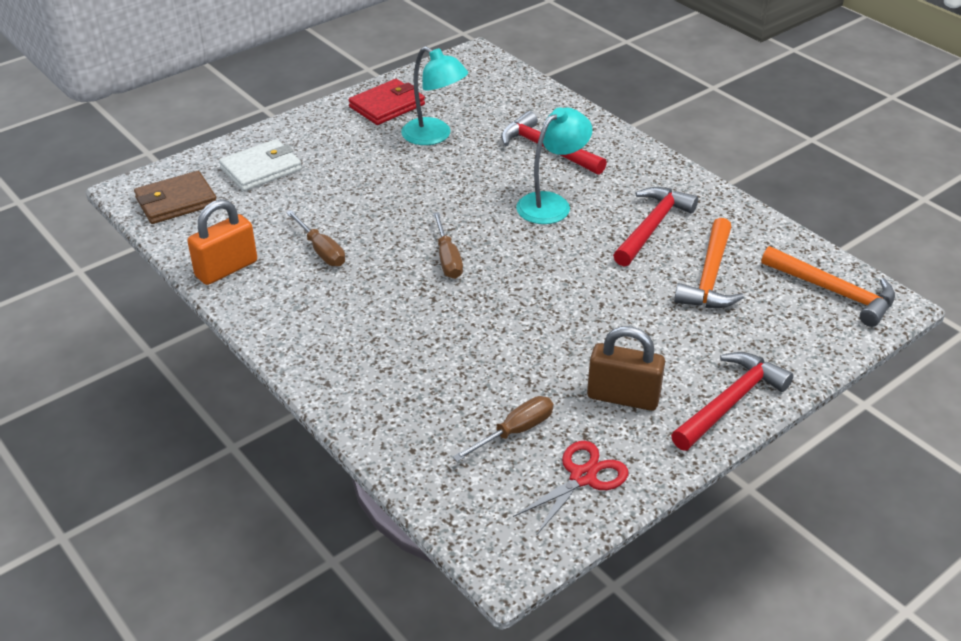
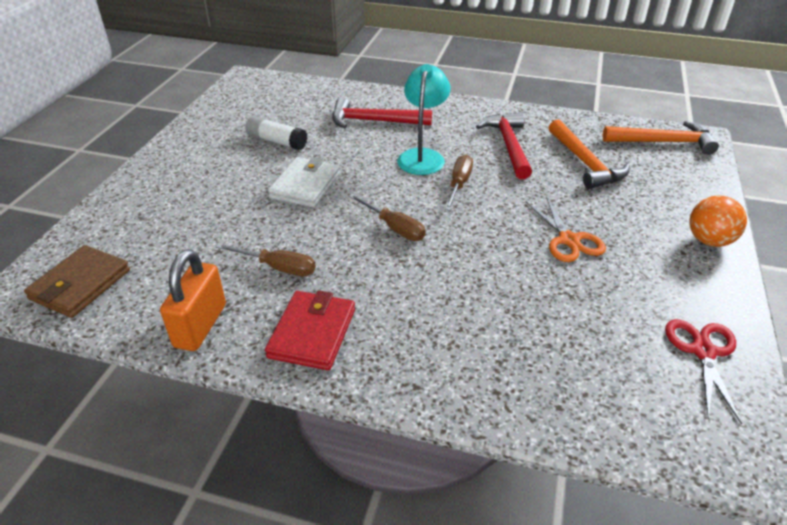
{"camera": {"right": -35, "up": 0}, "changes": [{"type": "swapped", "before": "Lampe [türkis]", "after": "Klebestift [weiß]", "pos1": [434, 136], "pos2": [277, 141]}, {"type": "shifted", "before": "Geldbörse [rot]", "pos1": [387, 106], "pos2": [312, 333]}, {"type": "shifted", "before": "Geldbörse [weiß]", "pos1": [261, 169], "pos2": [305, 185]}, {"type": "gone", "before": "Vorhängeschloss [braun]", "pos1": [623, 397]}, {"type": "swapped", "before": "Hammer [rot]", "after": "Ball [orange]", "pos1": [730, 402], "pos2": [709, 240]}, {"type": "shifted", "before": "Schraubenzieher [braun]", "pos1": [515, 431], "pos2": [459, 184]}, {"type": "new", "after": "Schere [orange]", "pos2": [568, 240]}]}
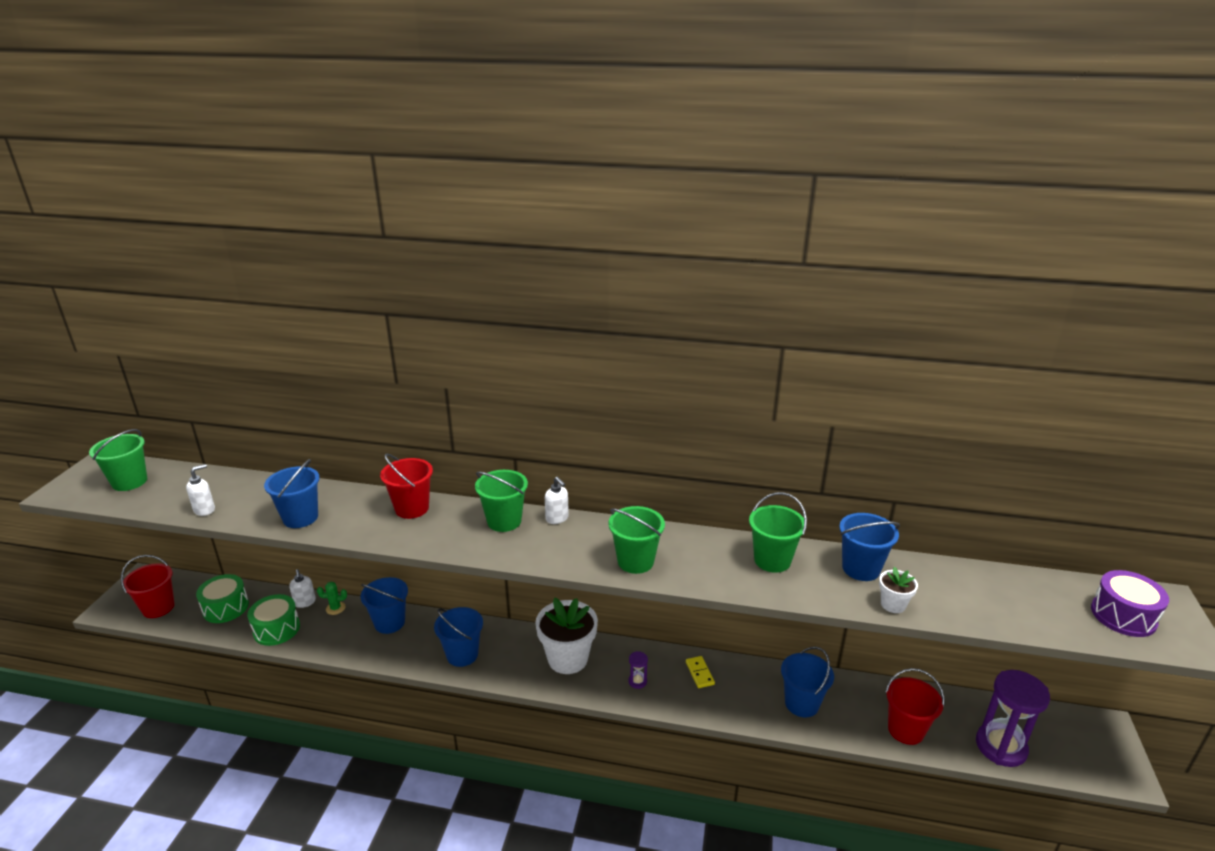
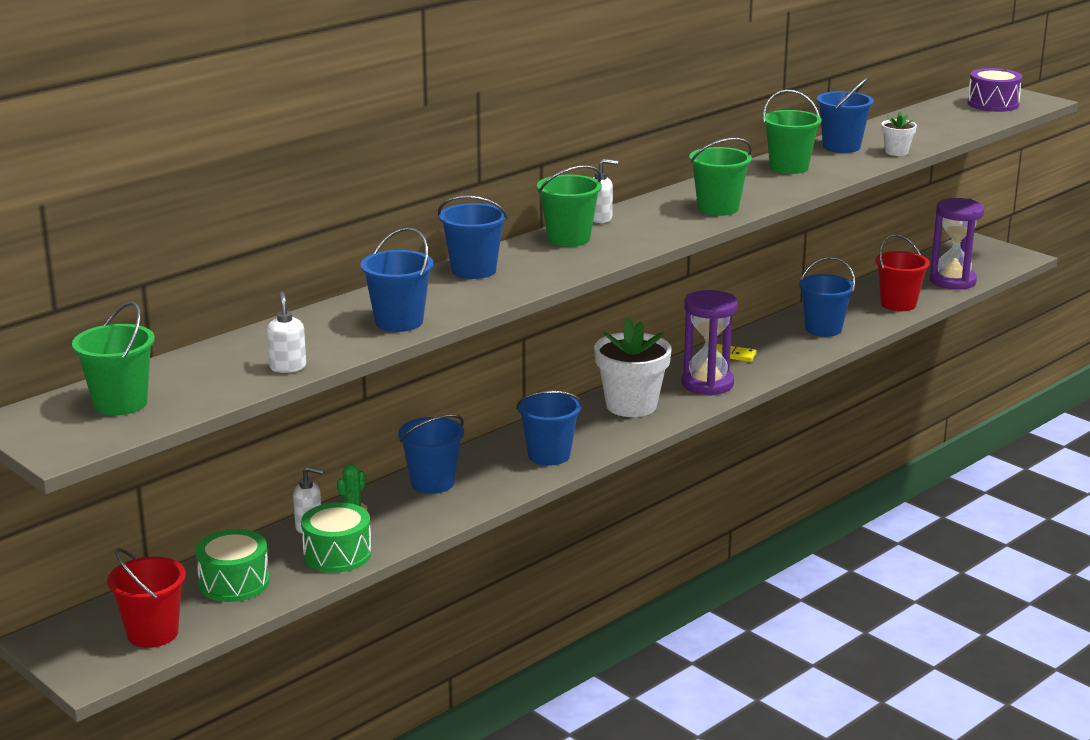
{"camera": {"right": -55, "up": -5}, "changes": [{"type": "repainted", "before": "Eimer [rot]", "after": "Eimer [blau]", "pos1": [412, 508], "pos2": [473, 270]}, {"type": "scaled", "before": "Sanduhr [lila]", "pos1": [637, 681], "pos2": [707, 384], "scale": 2.35}]}
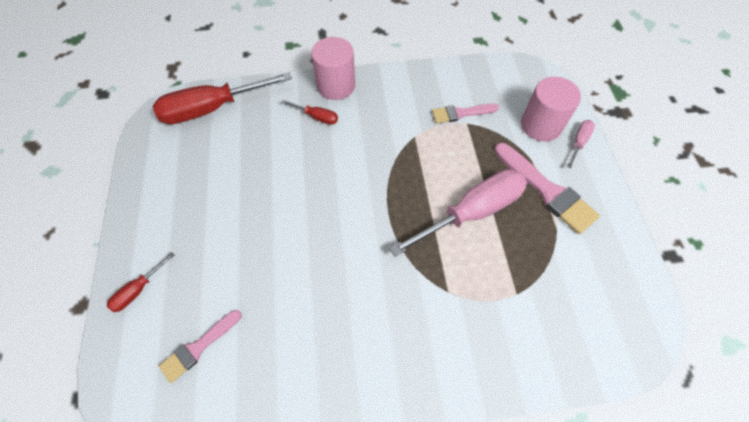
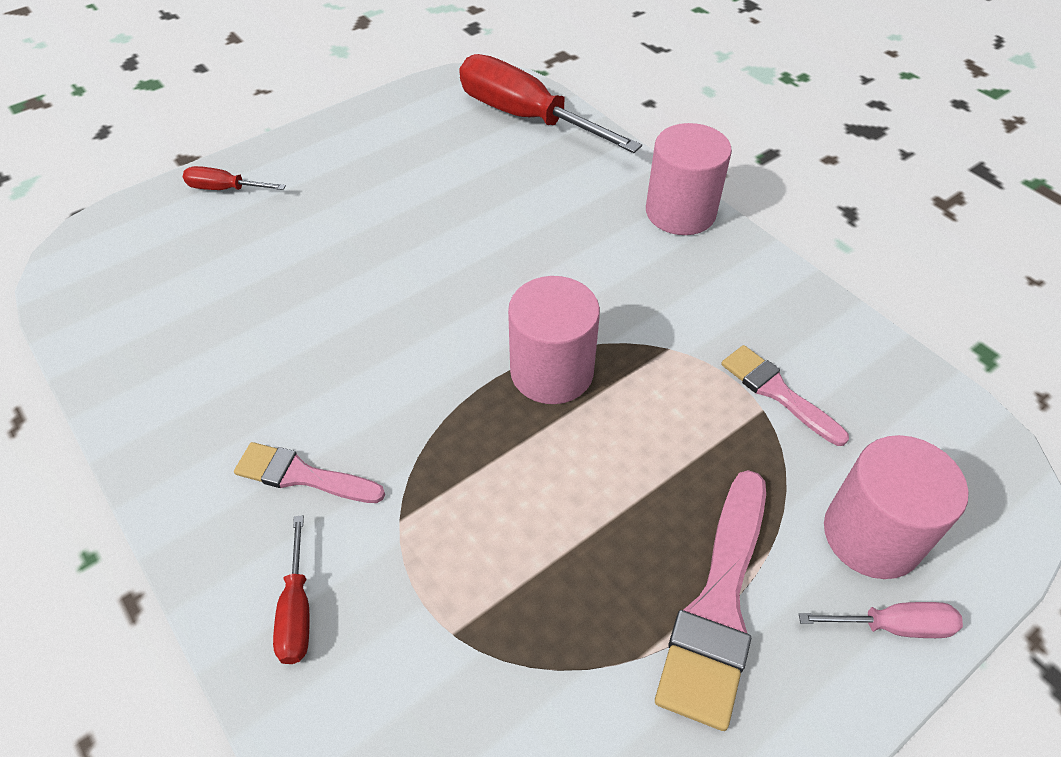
{"camera": {"right": 60, "up": -10}, "changes": [{"type": "shifted", "before": "Schraubenzieher [rot]", "pos1": [316, 117], "pos2": [297, 609]}, {"type": "gone", "before": "Schraubenzieher [rosa]", "pos1": [471, 213]}, {"type": "shifted", "before": "Pinsel [rosa]", "pos1": [198, 347], "pos2": [302, 475]}, {"type": "new", "after": "Vollzylinder [rosa]", "pos2": [551, 371]}]}
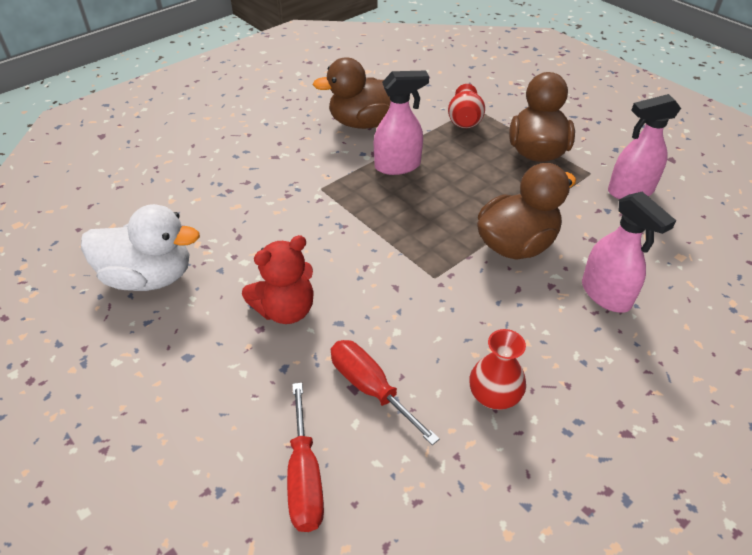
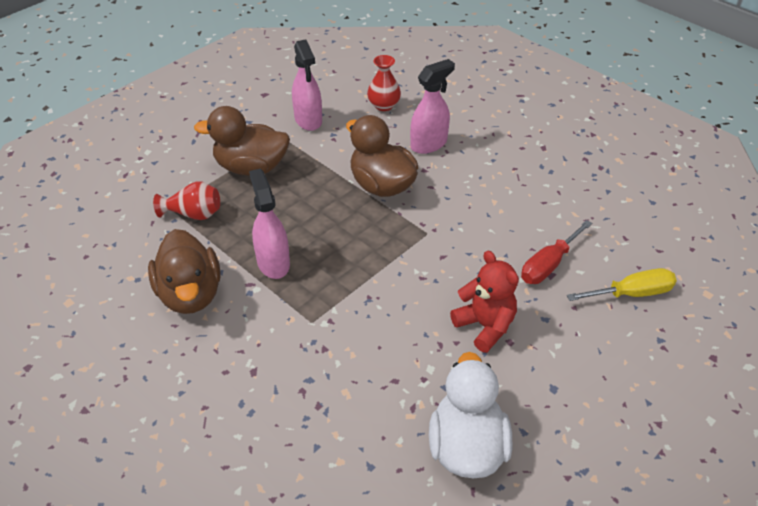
{"camera": {"right": -95, "up": 0}, "changes": [{"type": "shifted", "before": "Vase [rot]", "pos1": [494, 396], "pos2": [384, 105]}, {"type": "repainted", "before": "Schraubenzieher [rot]", "after": "Schraubenzieher [gelb]", "pos1": [304, 477], "pos2": [632, 293]}]}
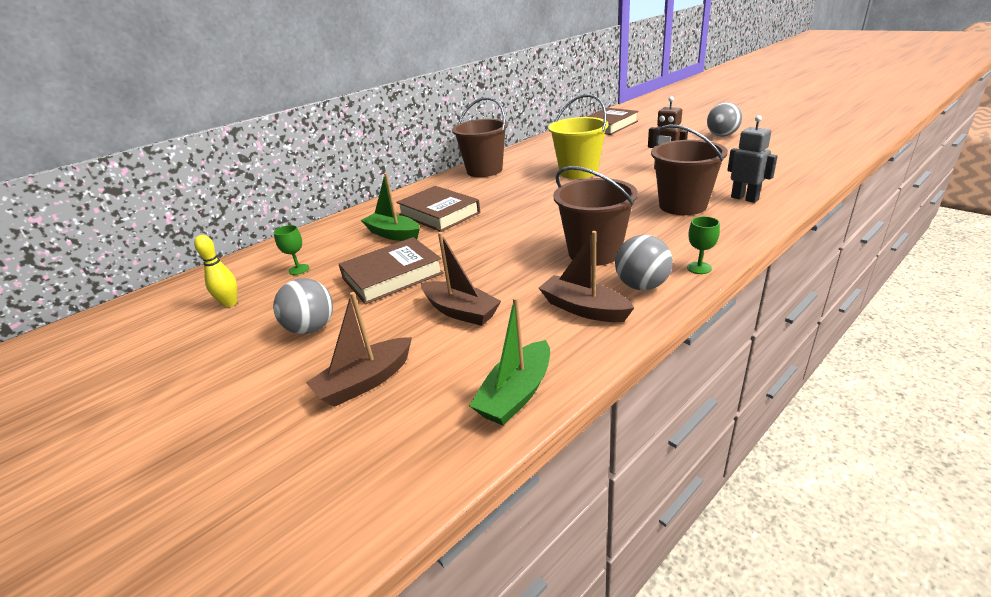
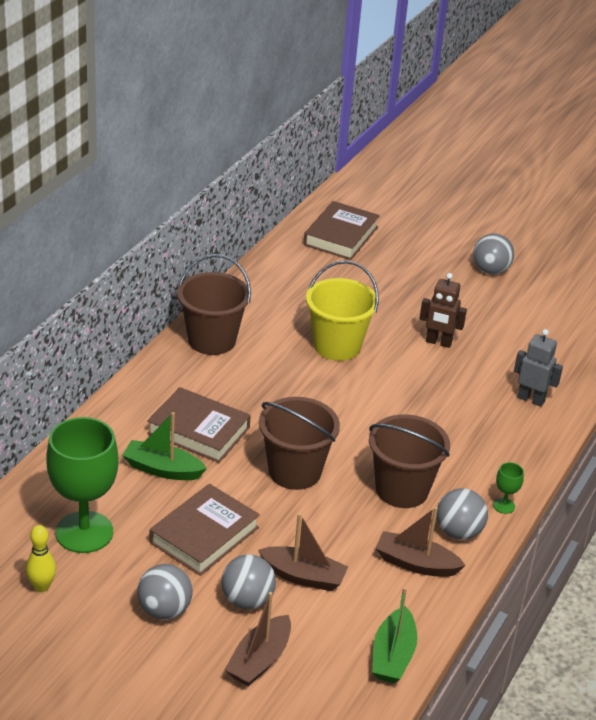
{"camera": {"right": -25, "up": 5}, "changes": [{"type": "shifted", "before": "Eimer [braun]", "pos1": [682, 205], "pos2": [294, 471]}, {"type": "scaled", "before": "Kelch [grün]", "pos1": [299, 269], "pos2": [84, 532], "scale": 2.48}, {"type": "new", "after": "Ball [grau]", "pos2": [247, 600]}]}
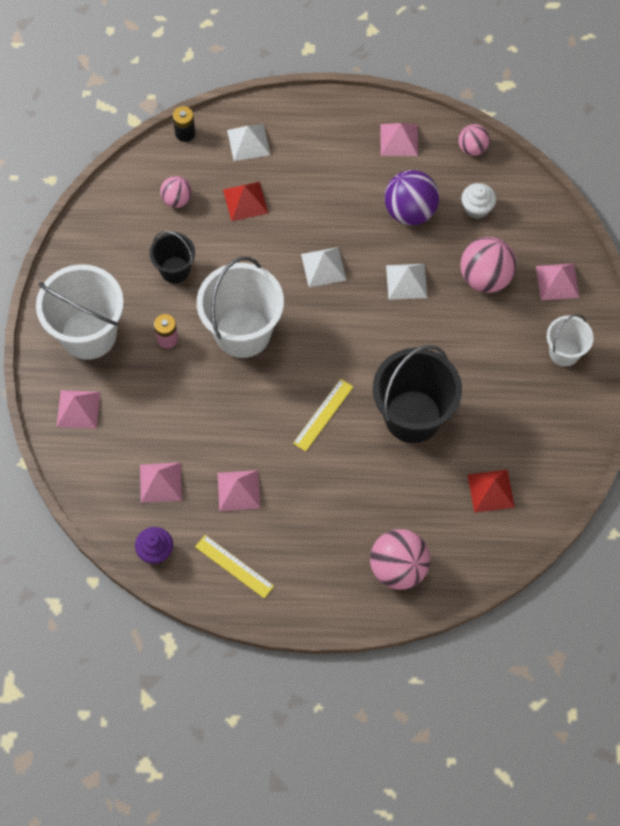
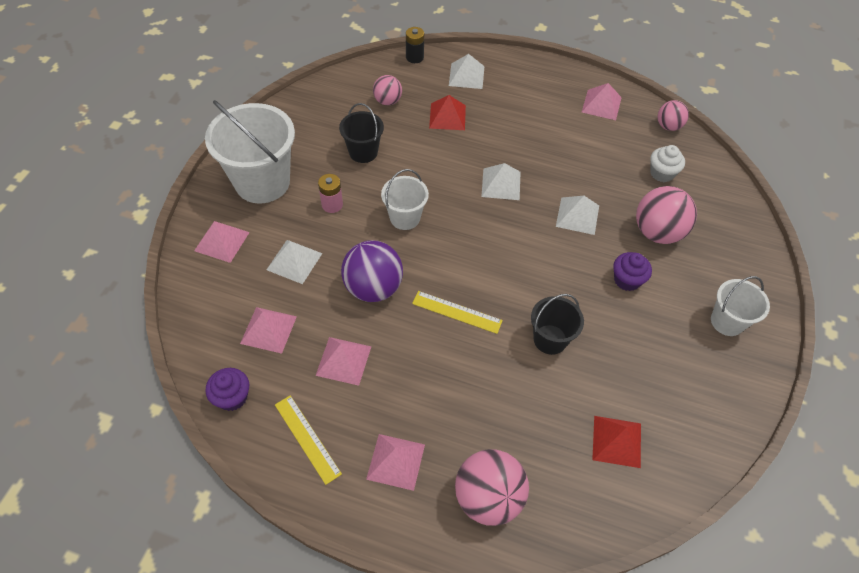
{"camera": {"right": 15, "up": -10}, "changes": [{"type": "shifted", "before": "Ball [lila]", "pos1": [410, 211], "pos2": [373, 288]}, {"type": "scaled", "before": "Eimer [weiß]", "pos1": [242, 332], "pos2": [405, 218], "scale": 0.54}, {"type": "shifted", "before": "Pyramide [rosa]", "pos1": [557, 281], "pos2": [395, 461]}, {"type": "scaled", "before": "Eimer [schwarz]", "pos1": [413, 416], "pos2": [550, 339], "scale": 0.54}, {"type": "rotated", "before": "Lineal [gelb]", "pos1": [323, 415], "pos2": [457, 312], "turn": 60}, {"type": "new", "after": "Pyramide [weiß]", "pos2": [294, 261]}, {"type": "new", "after": "Muffin [lila]", "pos2": [627, 280]}]}
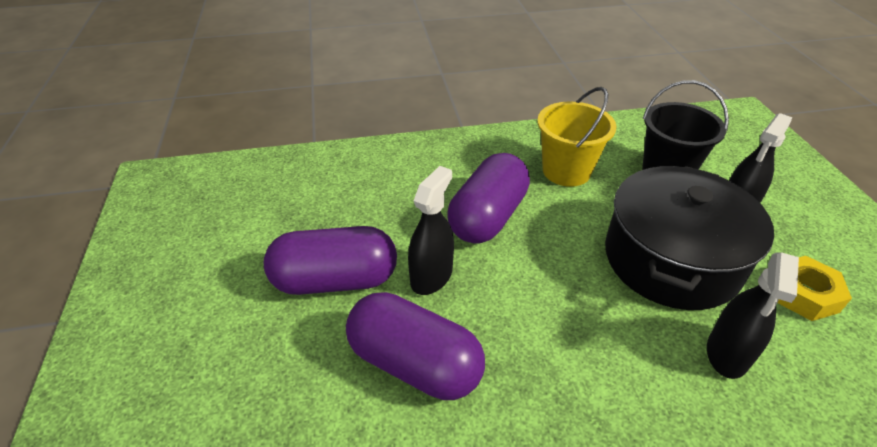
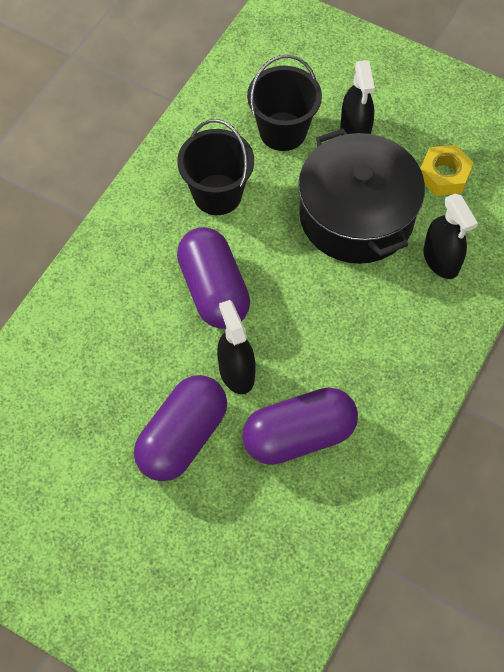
{"camera": {"right": -50, "up": 20}, "changes": [{"type": "repainted", "before": "Eimer [gelb]", "after": "Eimer [schwarz]", "pos1": [566, 171], "pos2": [217, 194]}]}
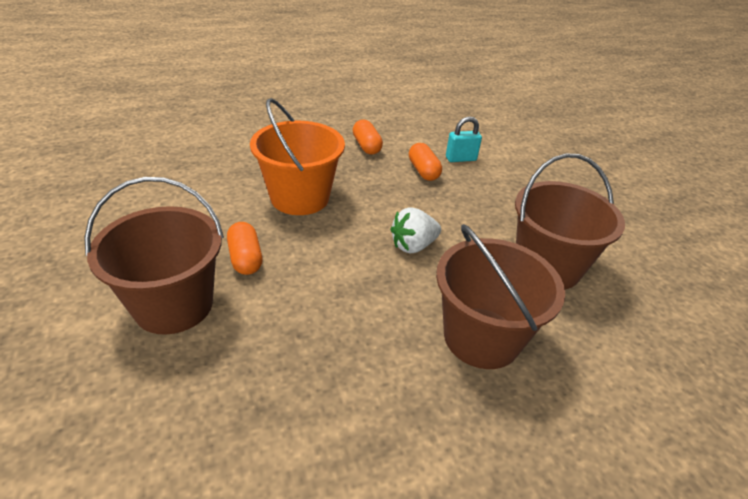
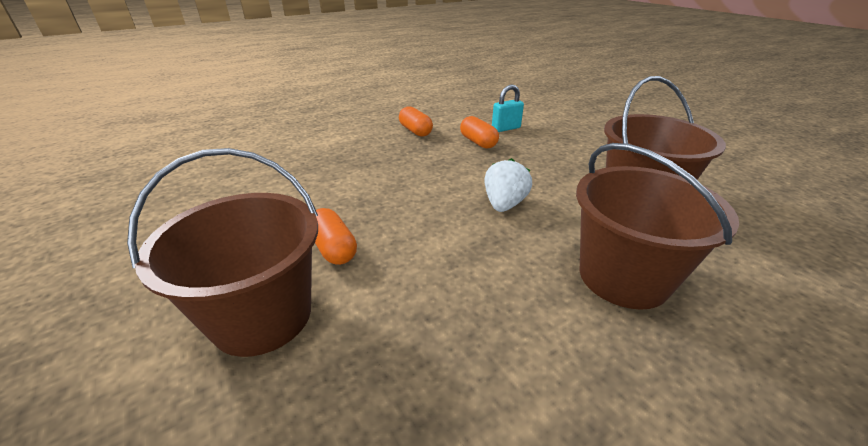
{"camera": {"right": -10, "up": -5}, "changes": [{"type": "gone", "before": "Eimer [orange]", "pos1": [300, 197]}, {"type": "rotated", "before": "Erdbeere [weiß]", "pos1": [413, 246], "pos2": [504, 204], "turn": 150}]}
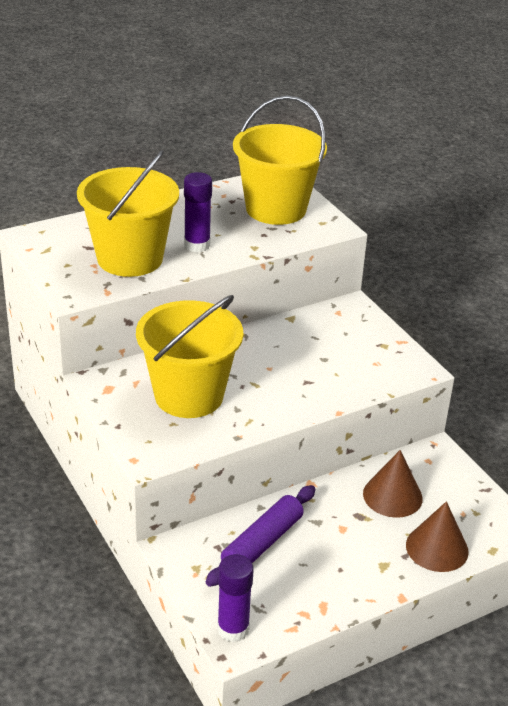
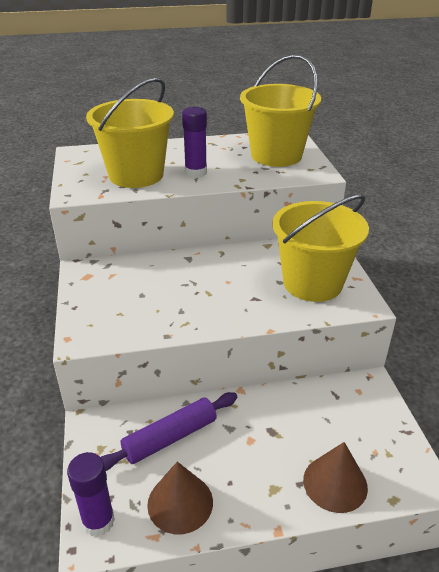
{"camera": {"right": 20, "up": 0}, "changes": [{"type": "shifted", "before": "Eimer [gelb]", "pos1": [189, 395], "pos2": [312, 283]}, {"type": "shifted", "before": "Kegel [braun]", "pos1": [392, 496], "pos2": [180, 503]}]}
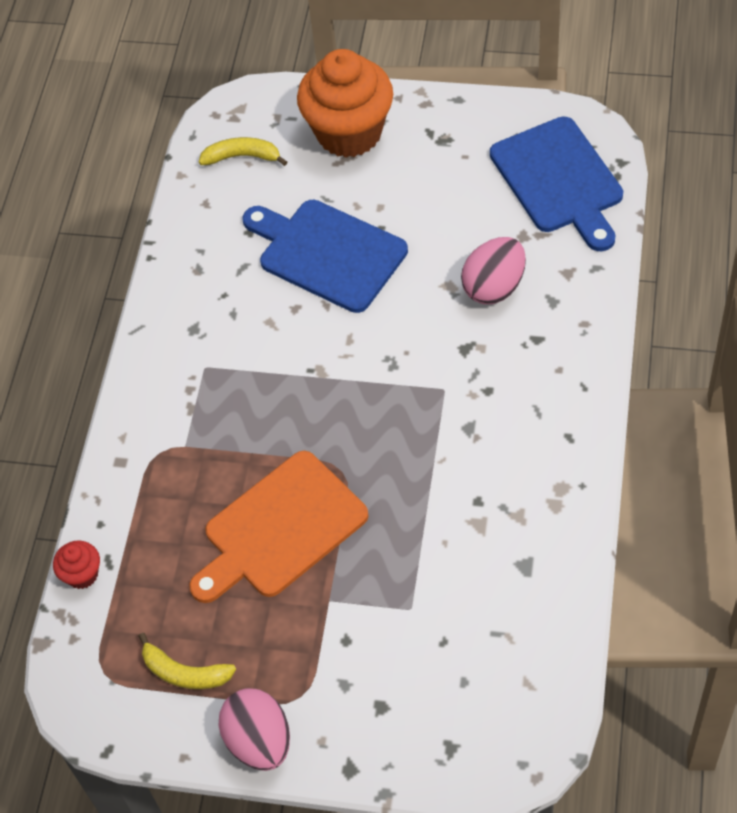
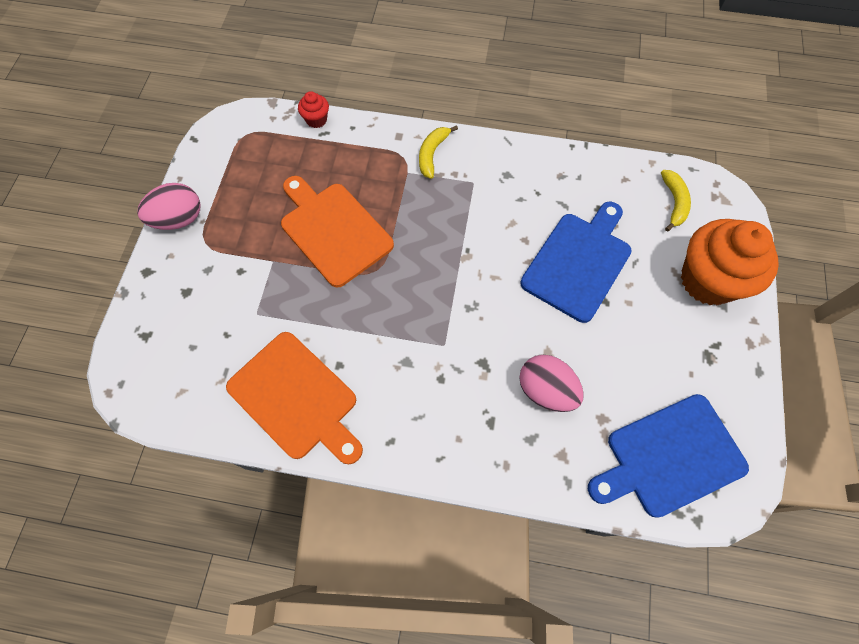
{"camera": {"right": 85, "up": 10}, "changes": [{"type": "shifted", "before": "Banane [gelb]", "pos1": [185, 673], "pos2": [432, 154]}, {"type": "new", "after": "Schneidebrett [orange]", "pos2": [296, 398]}]}
